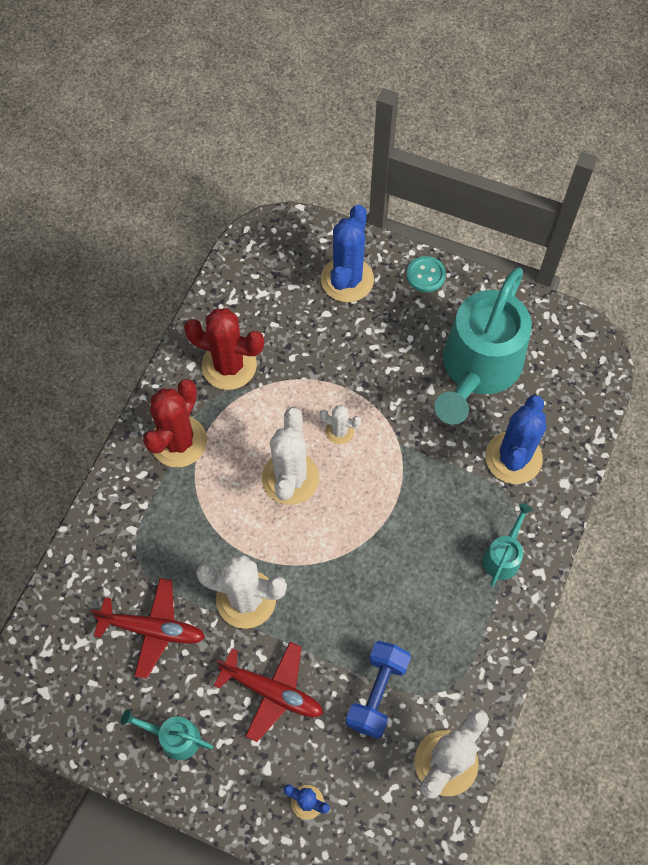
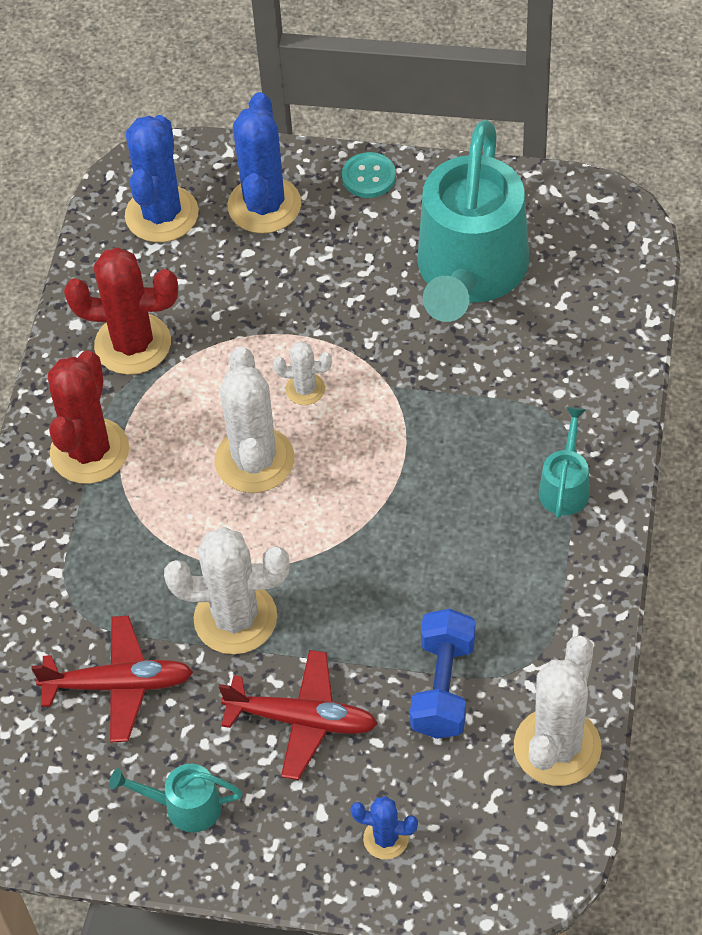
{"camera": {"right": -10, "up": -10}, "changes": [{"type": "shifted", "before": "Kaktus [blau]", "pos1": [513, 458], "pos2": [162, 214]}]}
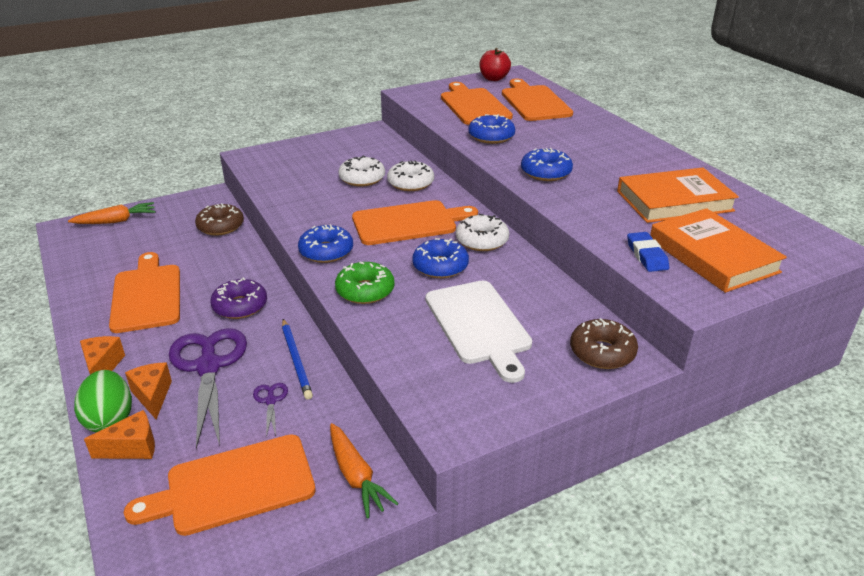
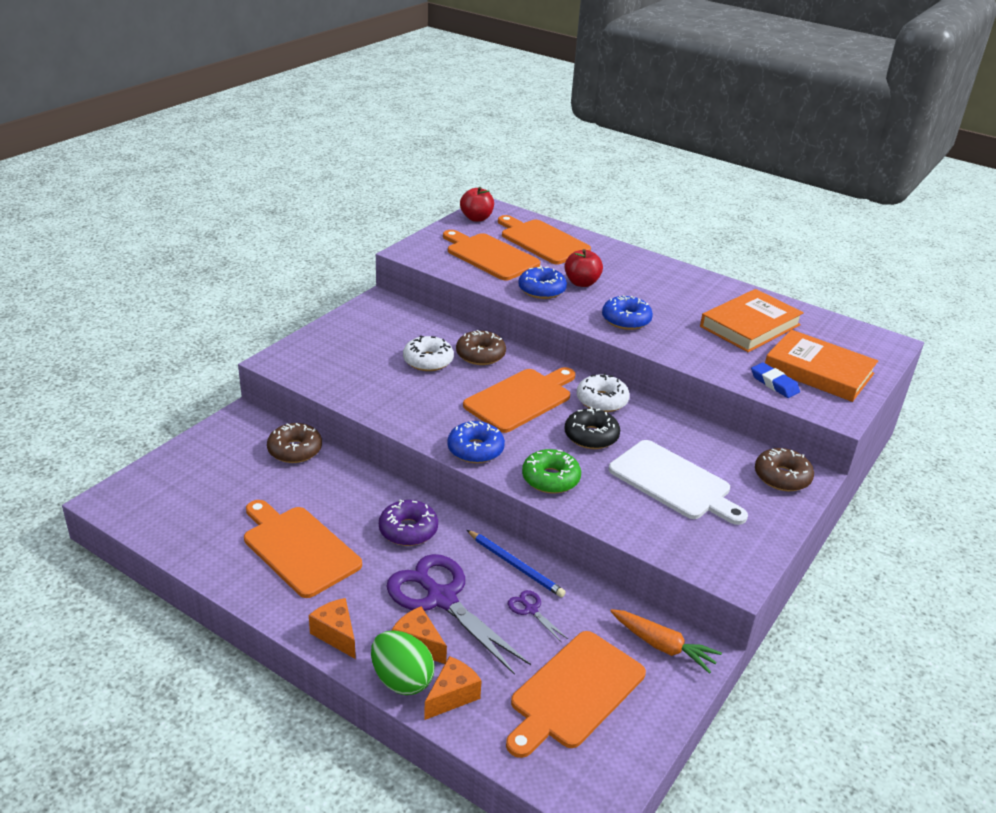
{"camera": {"right": -30, "up": 0}, "changes": [{"type": "repainted", "before": "Donut [weiß]", "after": "Donut [braun]", "pos1": [410, 183], "pos2": [480, 355]}, {"type": "gone", "before": "Karotte [orange]", "pos1": [116, 221]}, {"type": "repainted", "before": "Donut [blau]", "after": "Donut [schwarz]", "pos1": [440, 266], "pos2": [591, 436]}, {"type": "new", "after": "Apfel [rot]", "pos2": [581, 283]}]}
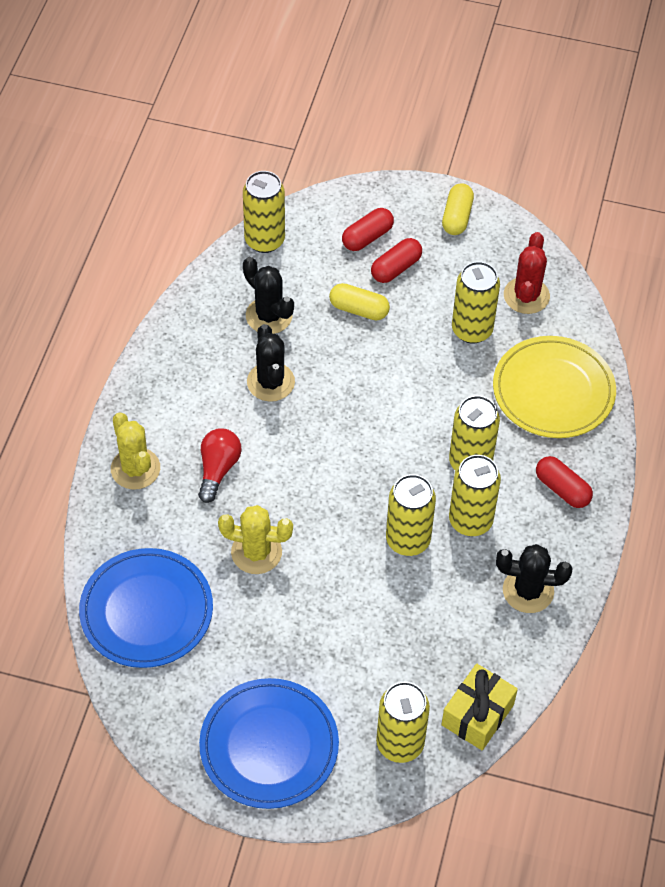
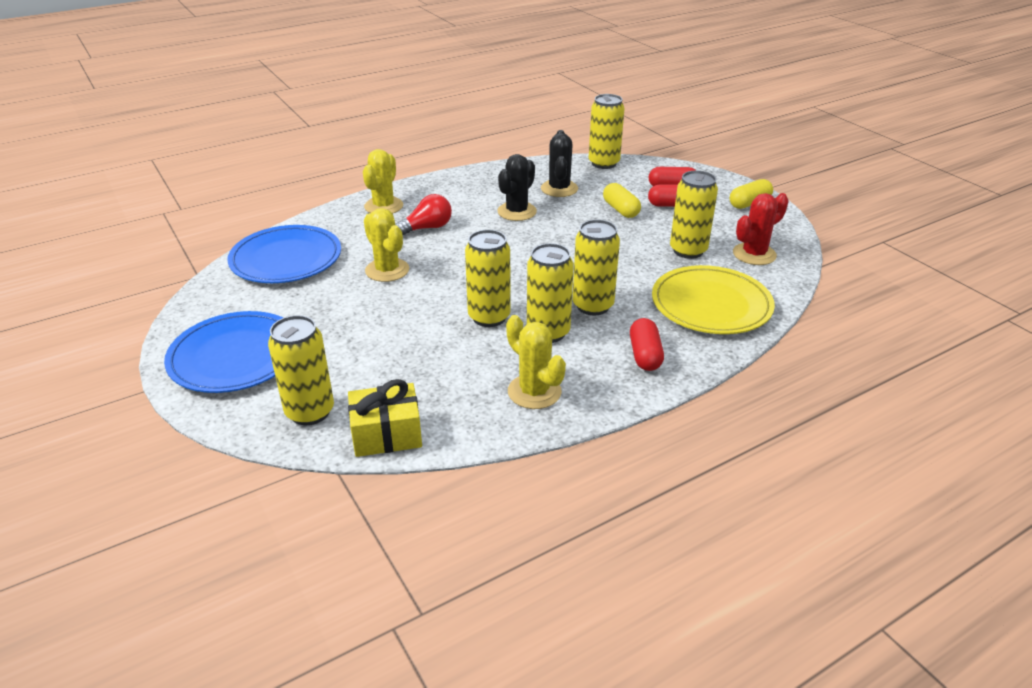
{"camera": {"right": 45, "up": -20}, "changes": [{"type": "repainted", "before": "Kaktus [schwarz]", "after": "Kaktus [gelb]", "pos1": [528, 591], "pos2": [534, 392]}]}
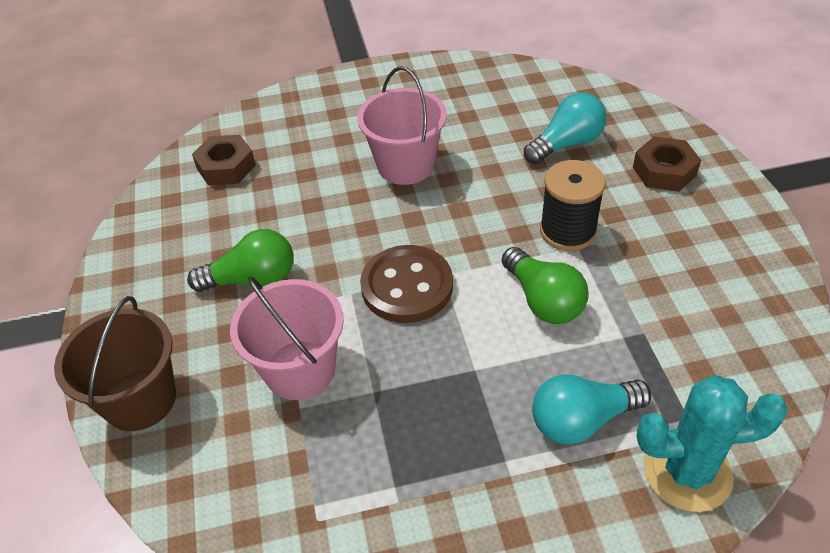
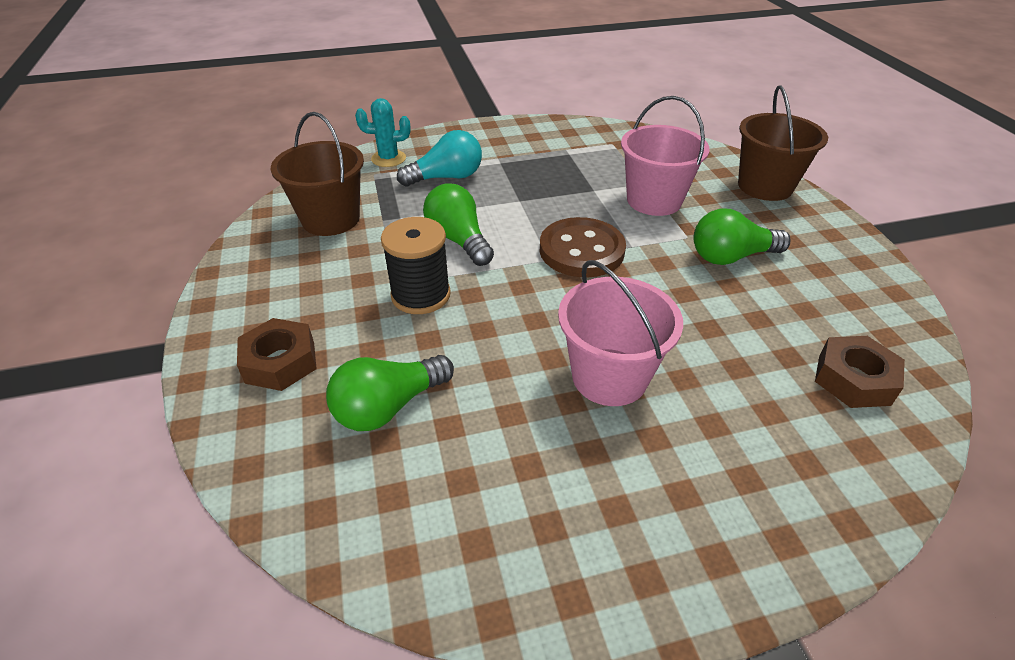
{"camera": {"right": 175, "up": -5}, "changes": [{"type": "repainted", "before": "Glühbirne [türkis]", "after": "Glühbirne [grün]", "pos1": [566, 144], "pos2": [389, 406]}, {"type": "scaled", "before": "Kaktus [türkis]", "pos1": [687, 472], "pos2": [388, 159], "scale": 0.64}, {"type": "new", "after": "Eimer [braun]", "pos2": [331, 219]}]}
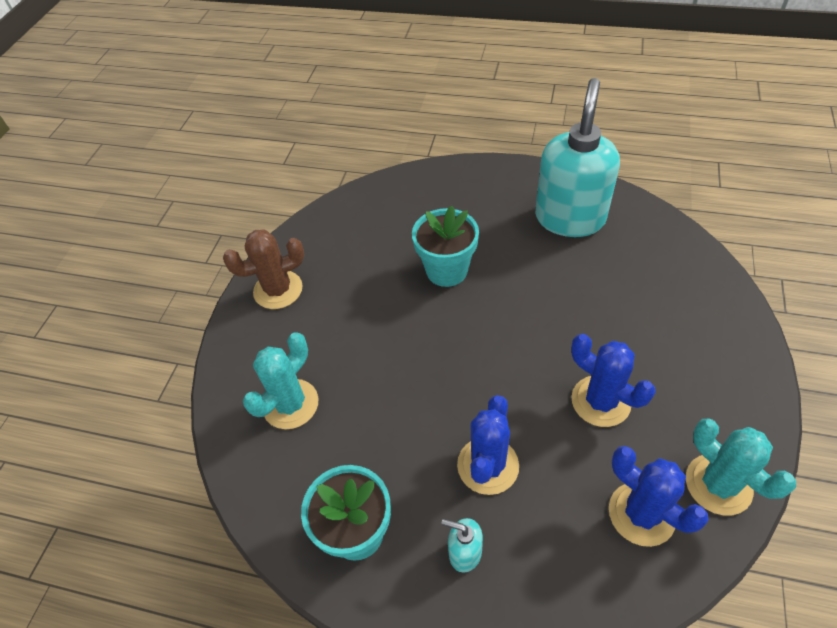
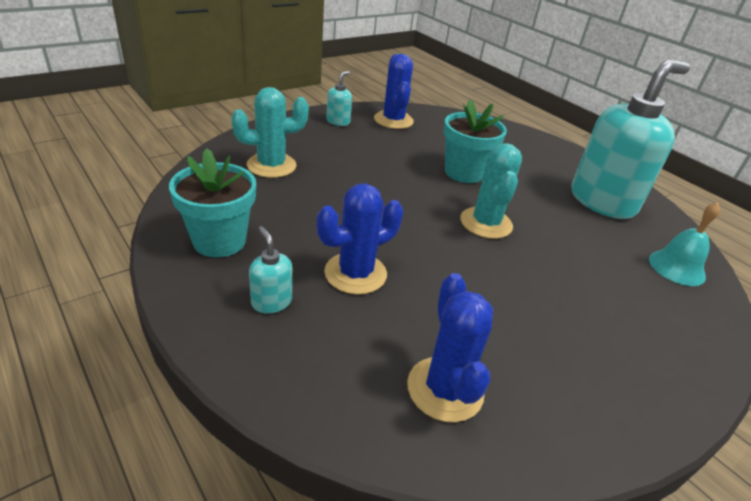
{"camera": {"right": 30, "up": -15}, "changes": [{"type": "swapped", "before": "Kaktus [braun]", "after": "Seifenspender [türkis]", "pos1": [278, 290], "pos2": [338, 121]}, {"type": "shifted", "before": "Kaktus [blau]", "pos1": [600, 401], "pos2": [393, 120]}, {"type": "shifted", "before": "Kaktus [türkis]", "pos1": [718, 484], "pos2": [486, 223]}, {"type": "new", "after": "Glocke [türkis]", "pos2": [677, 267]}]}
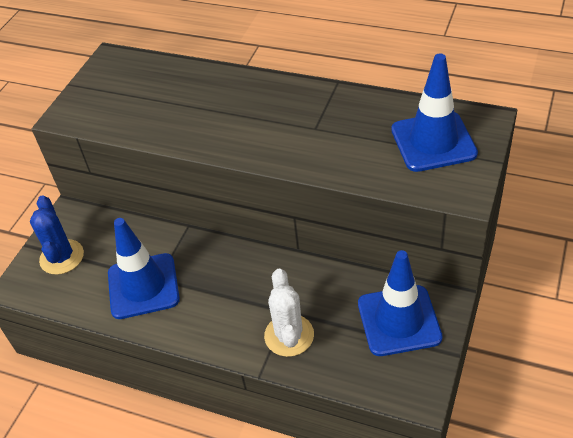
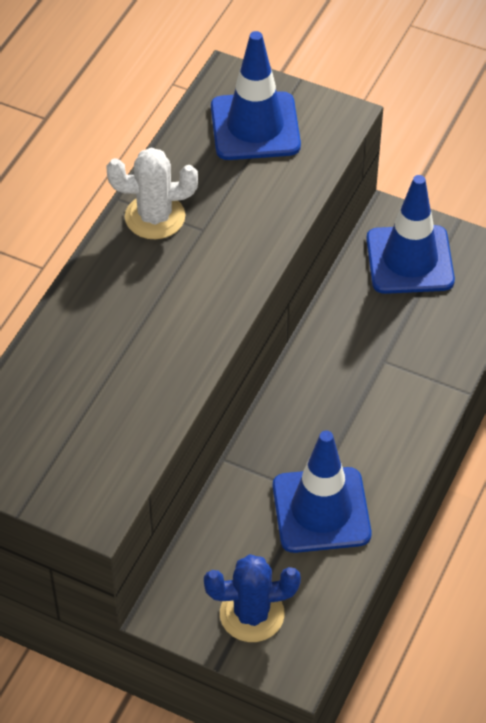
{"camera": {"right": -90, "up": 5}, "changes": [{"type": "shifted", "before": "Kaktus [weiß]", "pos1": [289, 335], "pos2": [155, 217]}]}
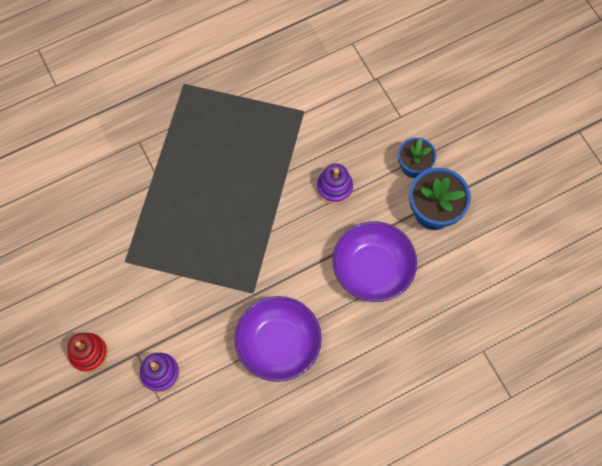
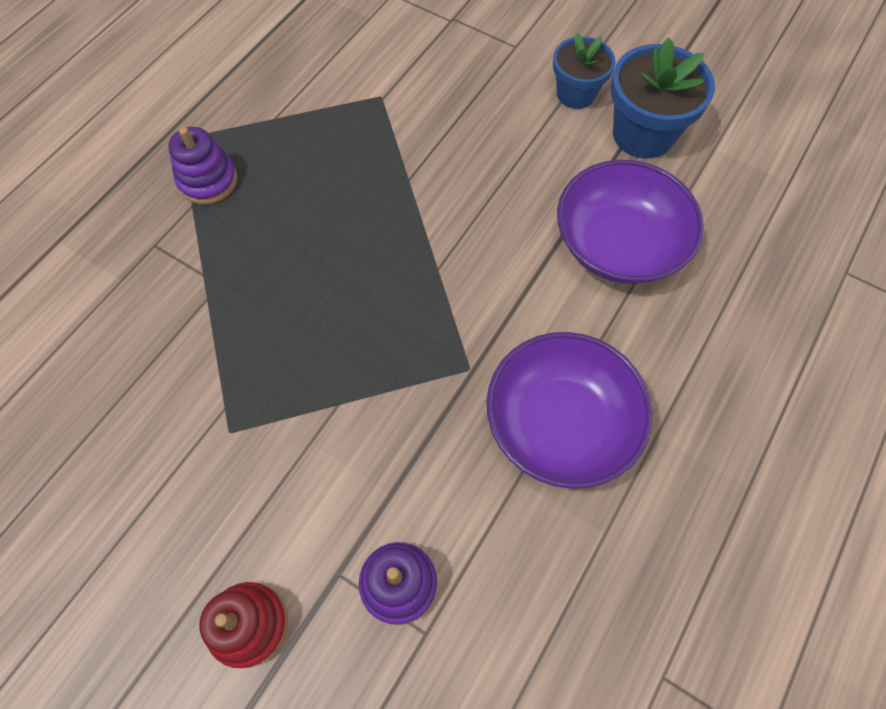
{"camera": {"right": -30, "up": -5}, "changes": [{"type": "shifted", "before": "Stapelspielzeug [lila]", "pos1": [334, 187], "pos2": [208, 180]}]}
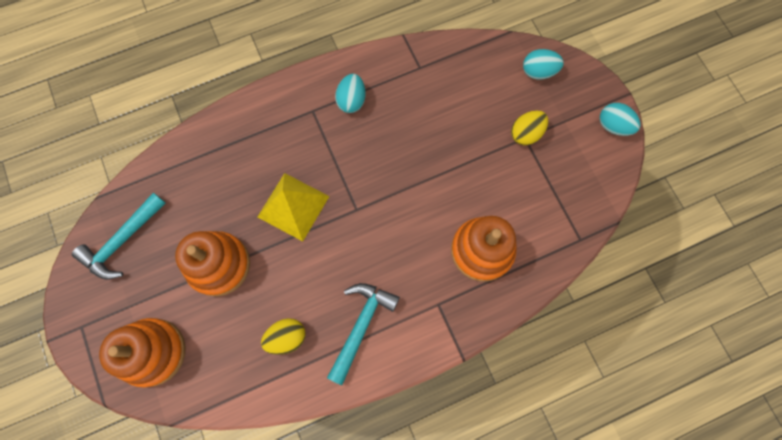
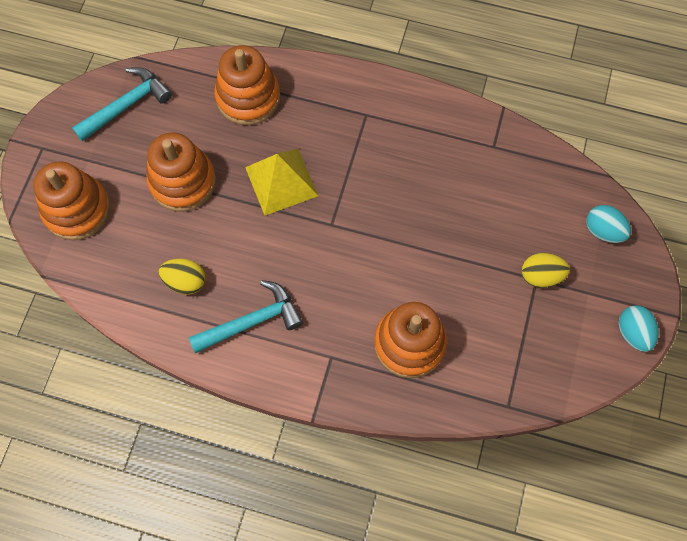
{"camera": {"right": 40, "up": -5}, "changes": [{"type": "gone", "before": "Ei [türkis]", "pos1": [351, 100]}, {"type": "rotated", "before": "Hammer [türkis]", "pos1": [122, 241], "pos2": [126, 105], "turn": 150}, {"type": "new", "after": "Stapelspielzeug [orange]", "pos2": [248, 97]}]}
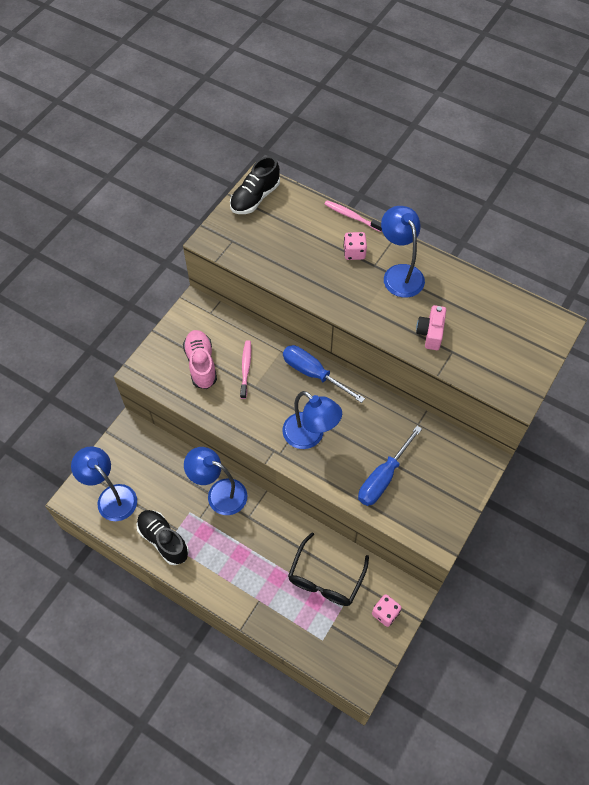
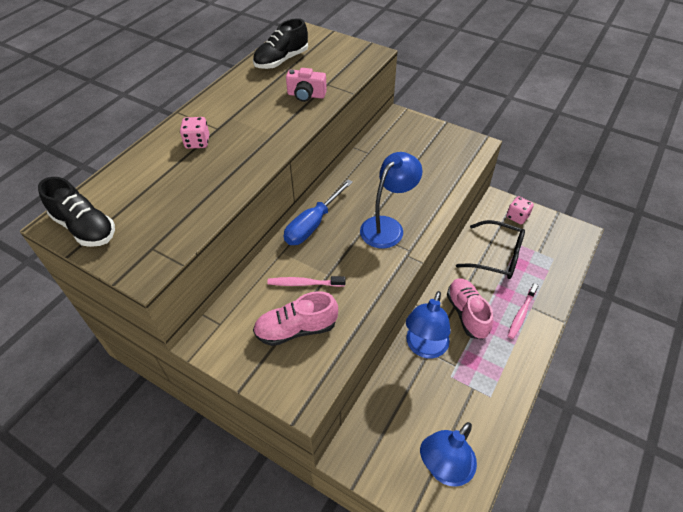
{"camera": {"right": -90, "up": -10}, "changes": [{"type": "shifted", "before": "Zahnbürste [rosa]", "pos1": [352, 216], "pos2": [521, 314]}, {"type": "gone", "before": "Lampe [blau]", "pos1": [399, 274]}, {"type": "gone", "before": "Schraubenzieher [blau]", "pos1": [383, 478]}, {"type": "shifted", "before": "Schuh [schwarz]", "pos1": [163, 540], "pos2": [281, 60]}, {"type": "new", "after": "Schuh [rosa]", "pos2": [467, 313]}]}
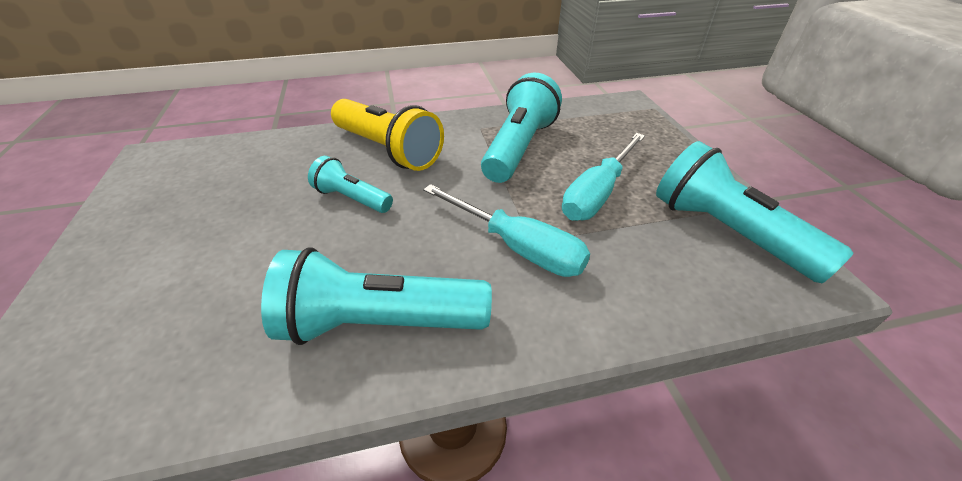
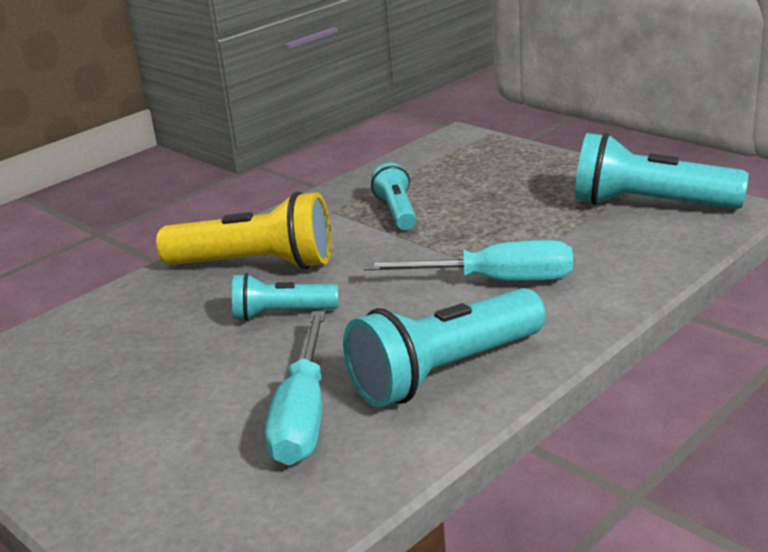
{"camera": {"right": -30, "up": -15}, "changes": [{"type": "scaled", "before": "Taschenlampe [türkis]", "pos1": [519, 147], "pos2": [397, 212], "scale": 0.57}, {"type": "shifted", "before": "Schraubenzieher [türkis]", "pos1": [597, 193], "pos2": [303, 415]}]}
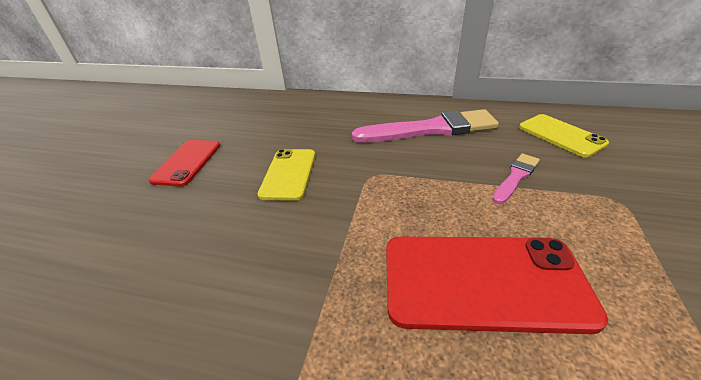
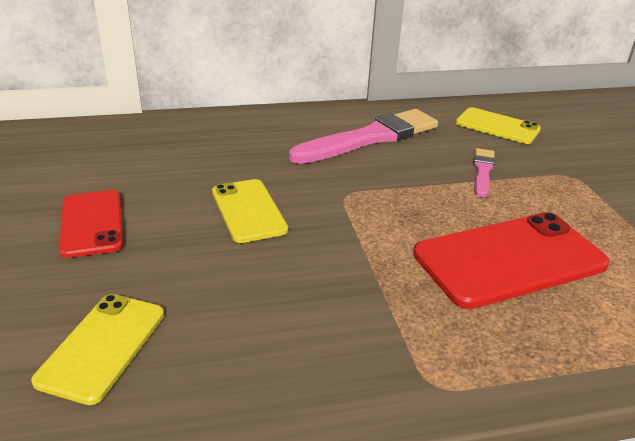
{"camera": {"right": -30, "up": -5}, "changes": [{"type": "new", "after": "Handy [gelb]", "pos2": [103, 346]}]}
